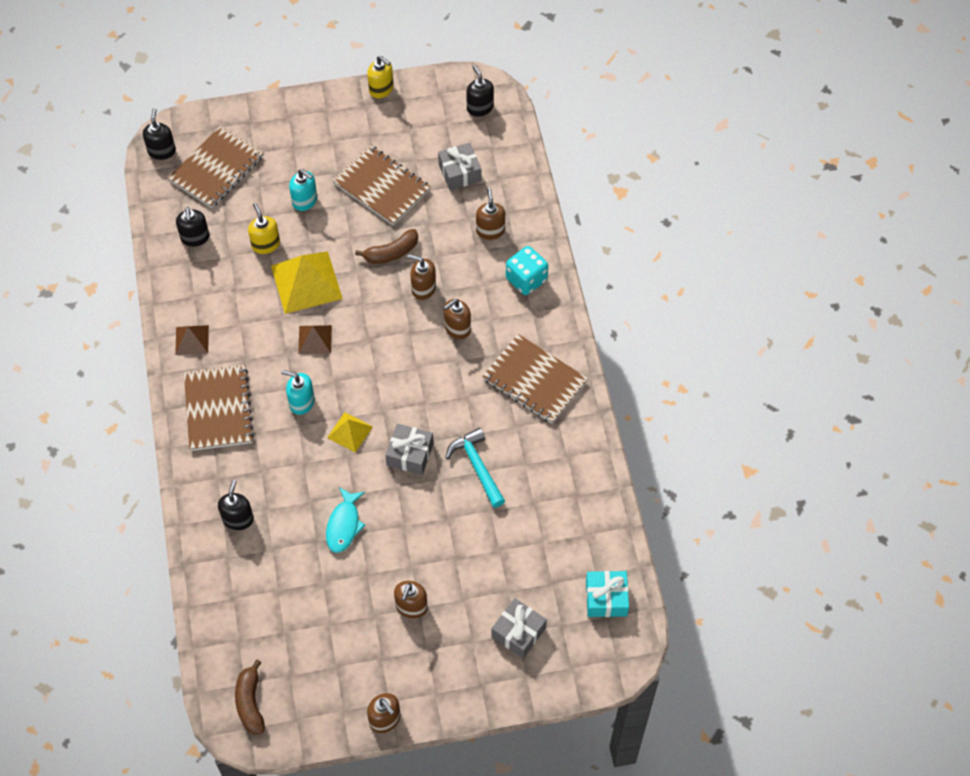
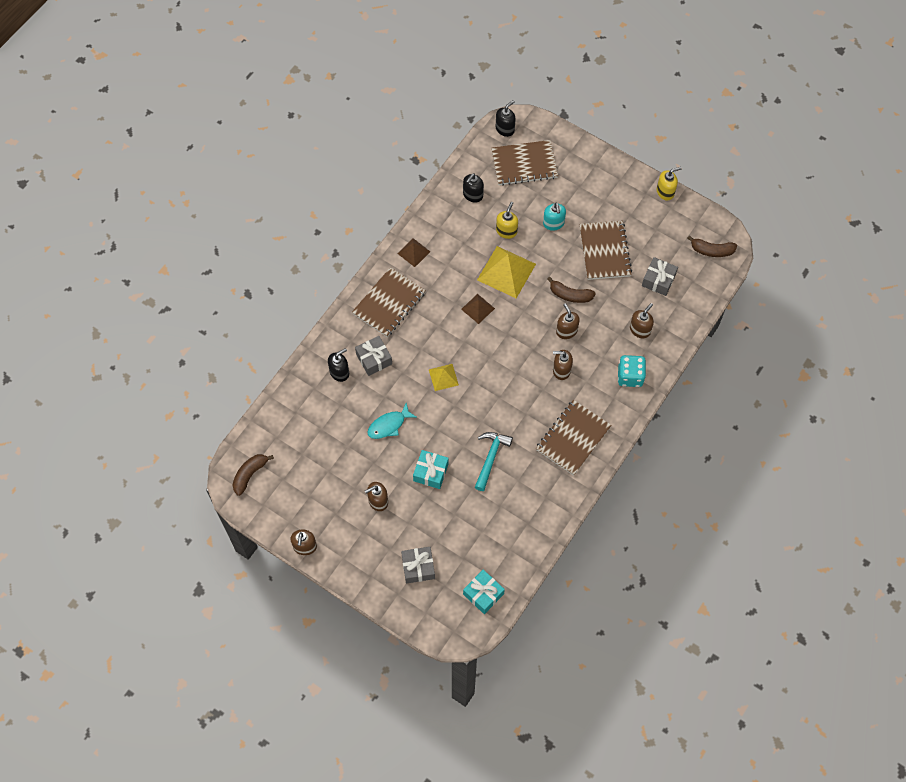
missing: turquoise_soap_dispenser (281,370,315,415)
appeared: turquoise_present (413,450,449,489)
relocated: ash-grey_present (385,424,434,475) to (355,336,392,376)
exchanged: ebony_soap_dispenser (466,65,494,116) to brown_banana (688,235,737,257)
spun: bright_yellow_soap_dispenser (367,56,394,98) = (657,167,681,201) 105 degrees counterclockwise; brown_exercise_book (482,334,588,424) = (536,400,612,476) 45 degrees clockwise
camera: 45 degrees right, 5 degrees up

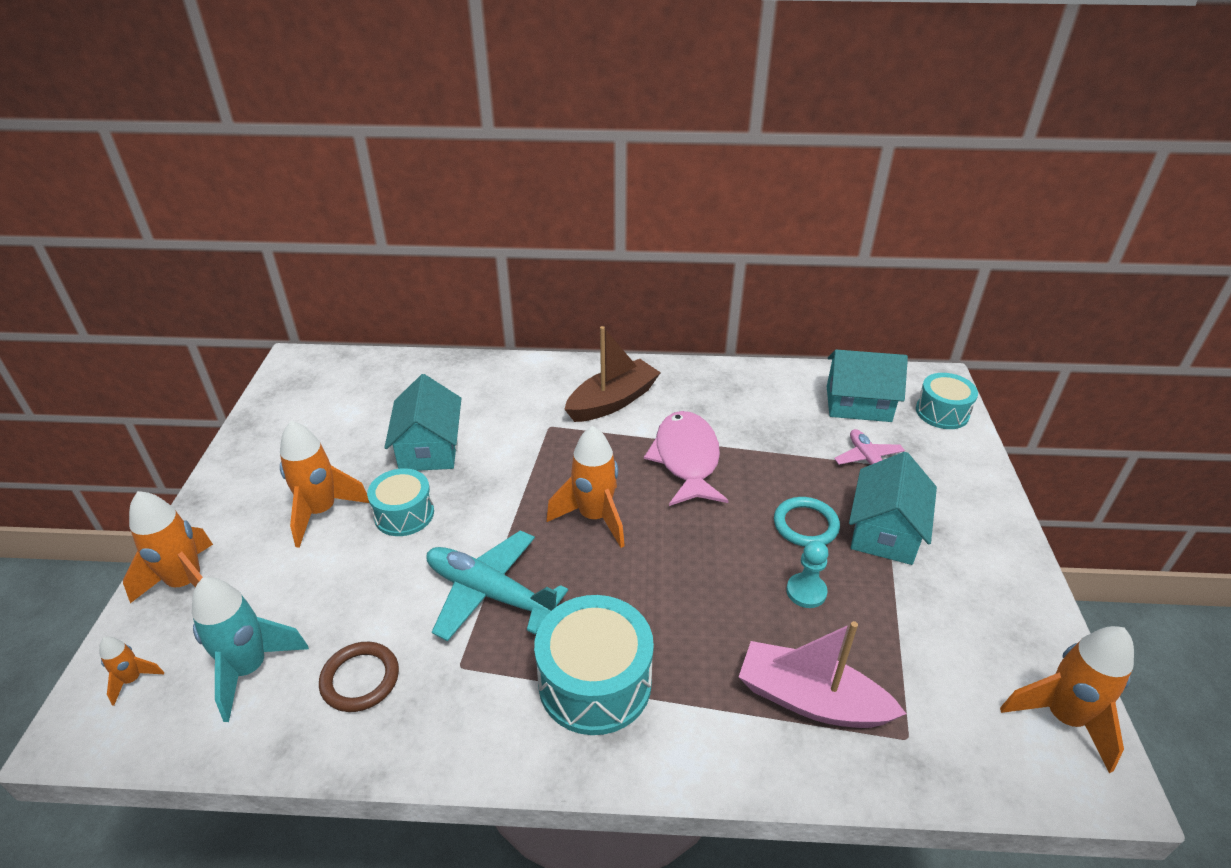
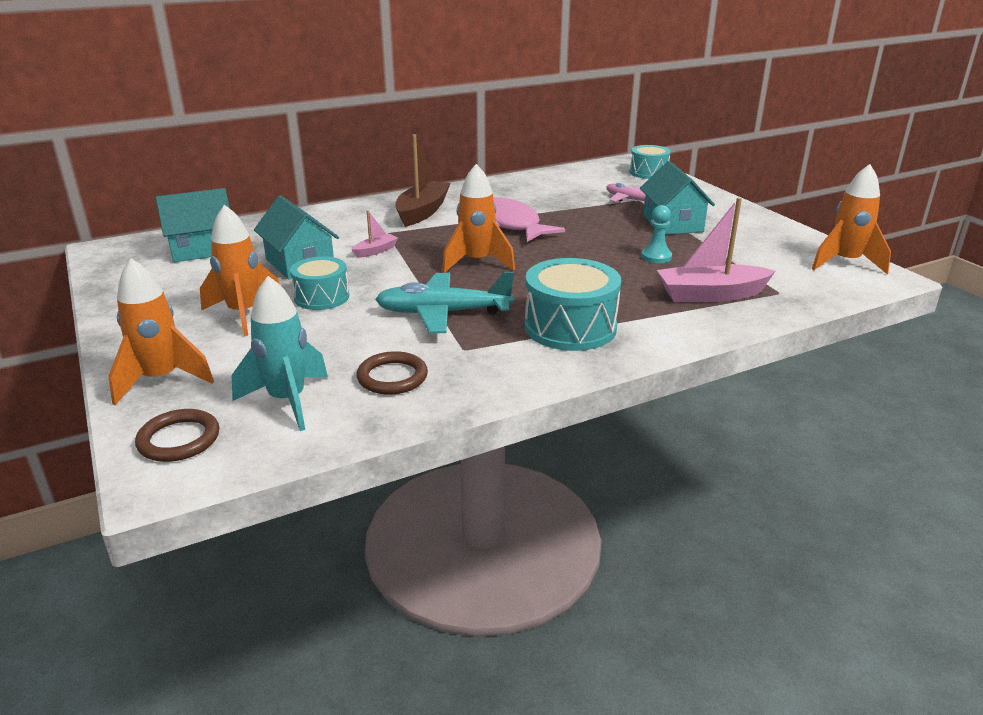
missing: turquoise_torus (774,497,840,547)
appeared: pink_boat (351,210,398,258)
relocated: turquoise_house (827,350,908,422) to (155,188,230,262)
exchanged: orange_toy_rocket (99,637,164,706) to brown_torus (135,409,219,462)
camera: 30 degrees left, 10 degrees down

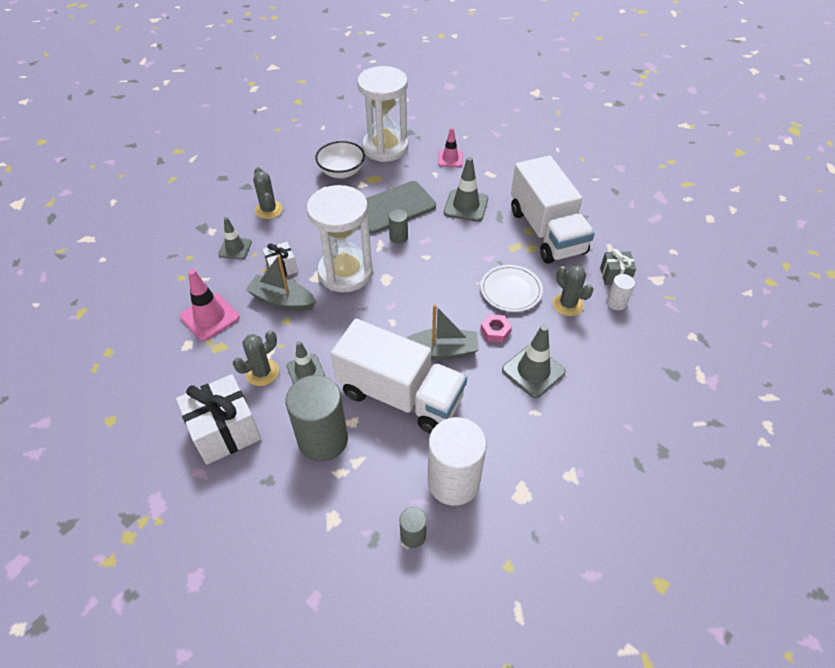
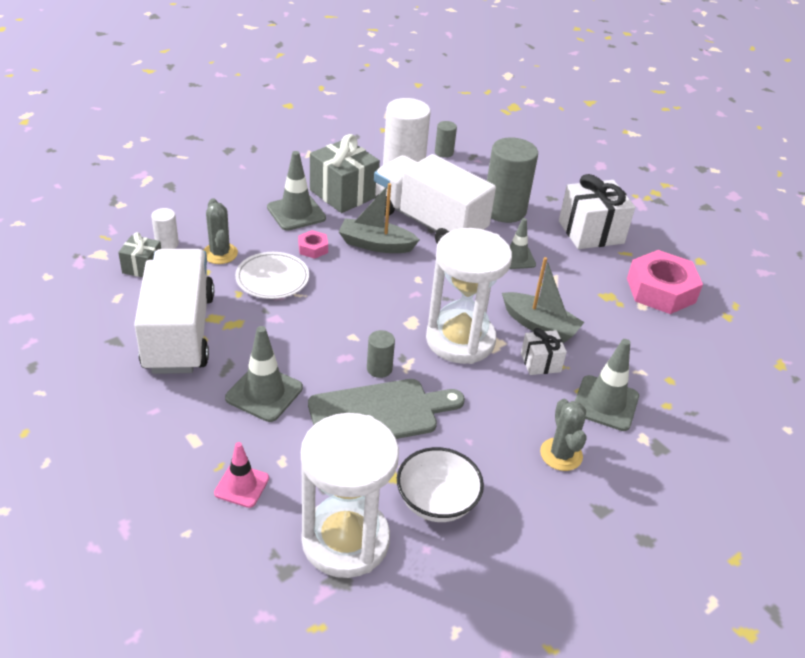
missing: pink_traffic_cone (180,269,239,341); ash-grey_prickly_plant (233,330,279,386)
appeared: ash-grey_present (310,134,380,213); pink_hex_nut (627,250,703,314)
size: ash-grey_traffic_cone (218,217,252,260) = (575,339,639,431) x1.51
camera: 170 degrees left, 10 degrees down

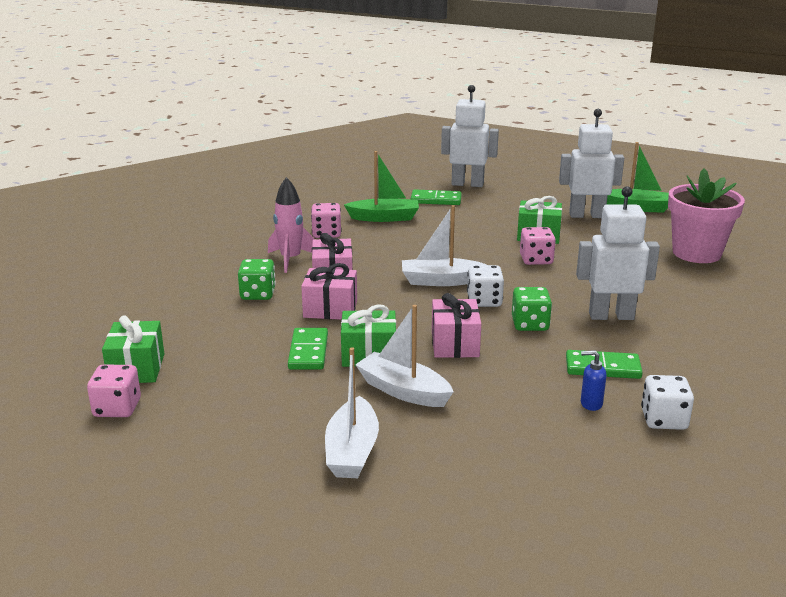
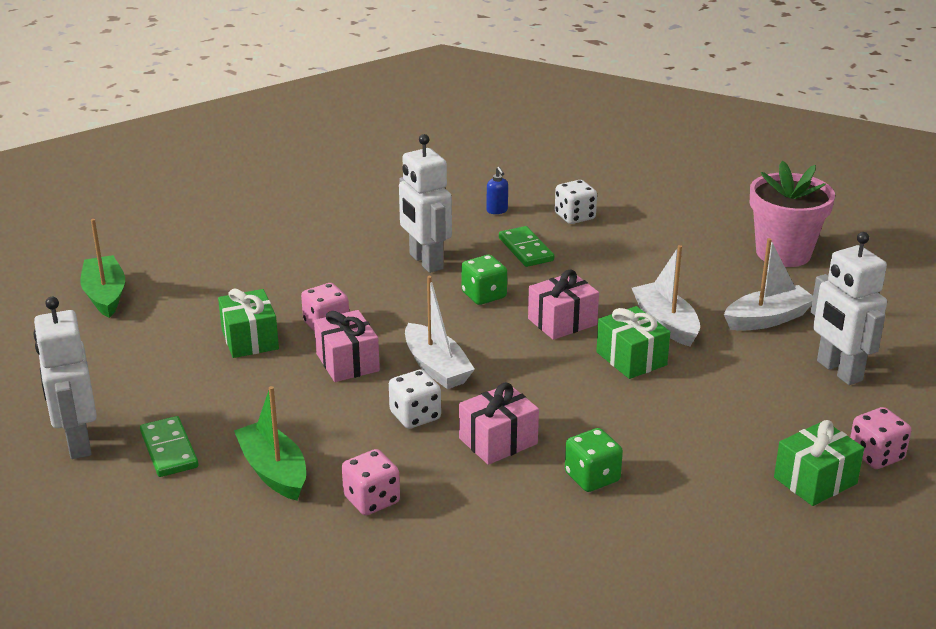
missing: pink_toy_rocket (268,177,314,273); green_domino_piece (288,328,328,369)
relocated: pure_white_toy_robot (559,109,624,218) to (811,232,887,385); pink_potted_plant (668,168,745,263) to (750,161,835,267); pink_present (301,263,357,320) to (314,310,380,382); pure_white_die (467,265,504,307) to (389,369,441,429); blue_soap_dispenser (581,350,606,411) to (486,167,508,214)
spun: pure_white_boat (355,305,454,407) = (632,245,700,346) 150 degrees clockwise
camera: 120 degrees left, 5 degrees up

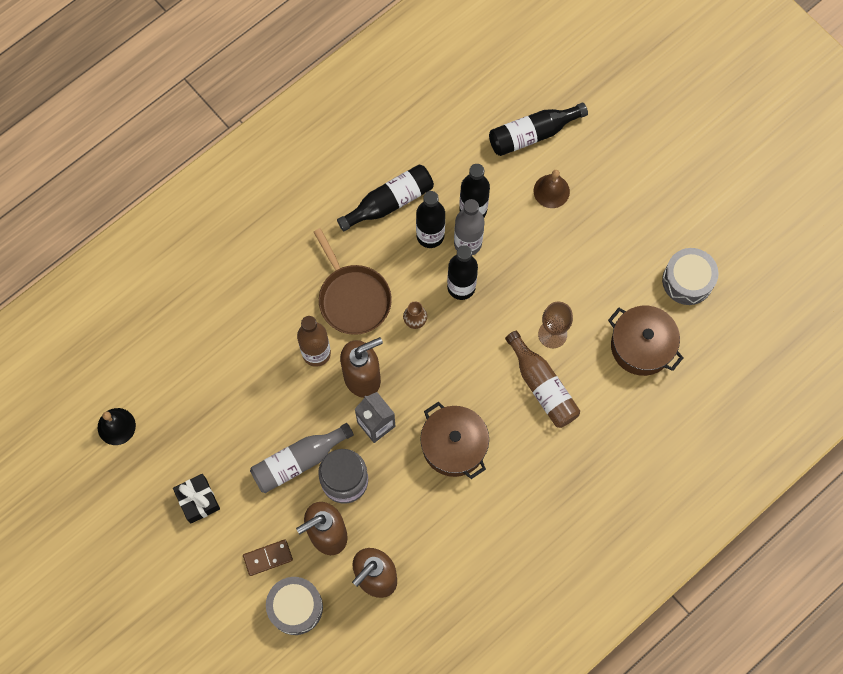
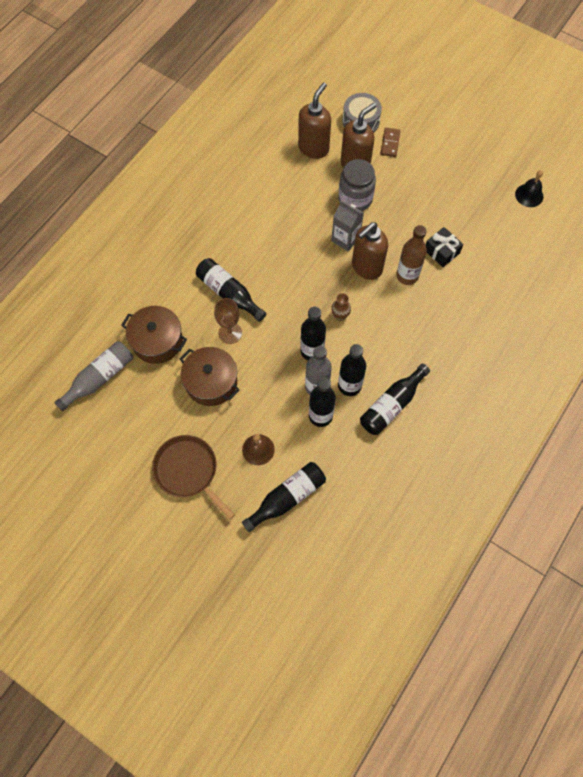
missing: ash-grey_drum (662,248,718,305)
relocated: brown_skillet (314,228,392,335) to (152,435,235,520); brown_pot (420,402,489,479) to (180,347,240,406); ash-grey_drink_bottle (250,423,354,493) to (54,341,133,411); ebony_present (173,474,220,523) to (426,227,463,267)
colour: brown_drink_bottle (505,331,580,428) to ebony_drink_bottle (196,258,266,322)
spun: brown_domino_piece (243,539,293,576) = (381,128,400,157) 45 degrees counterclockwise
camera: 165 degrees right, 5 degrees down

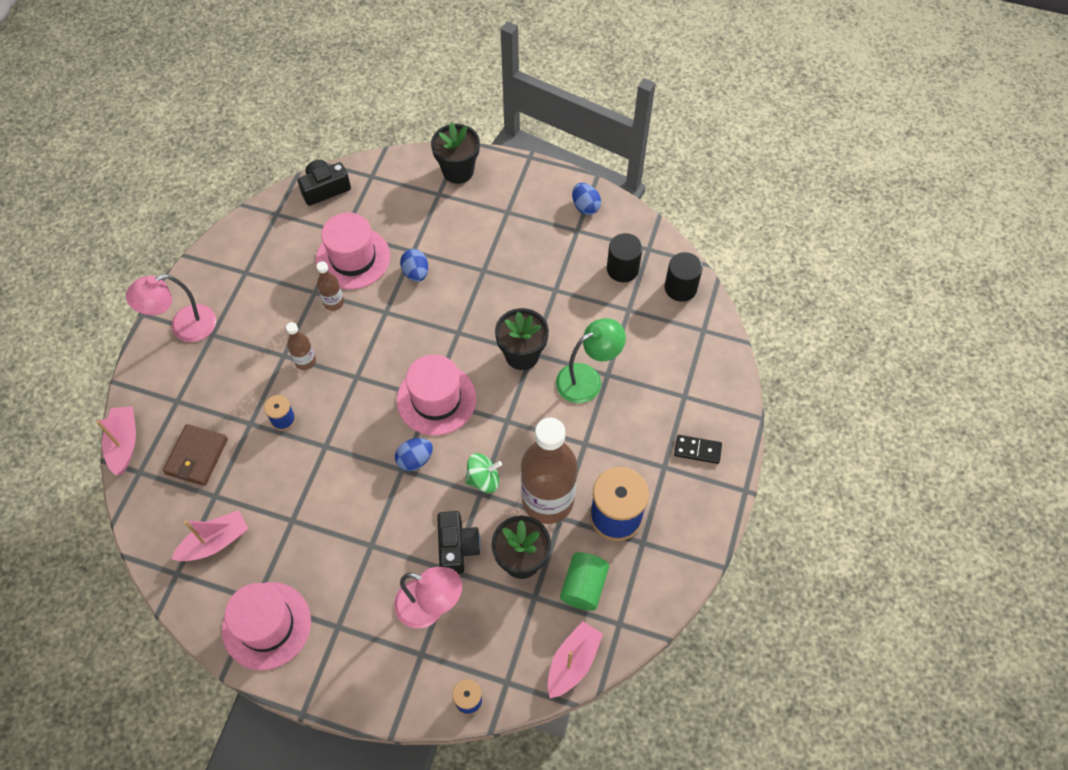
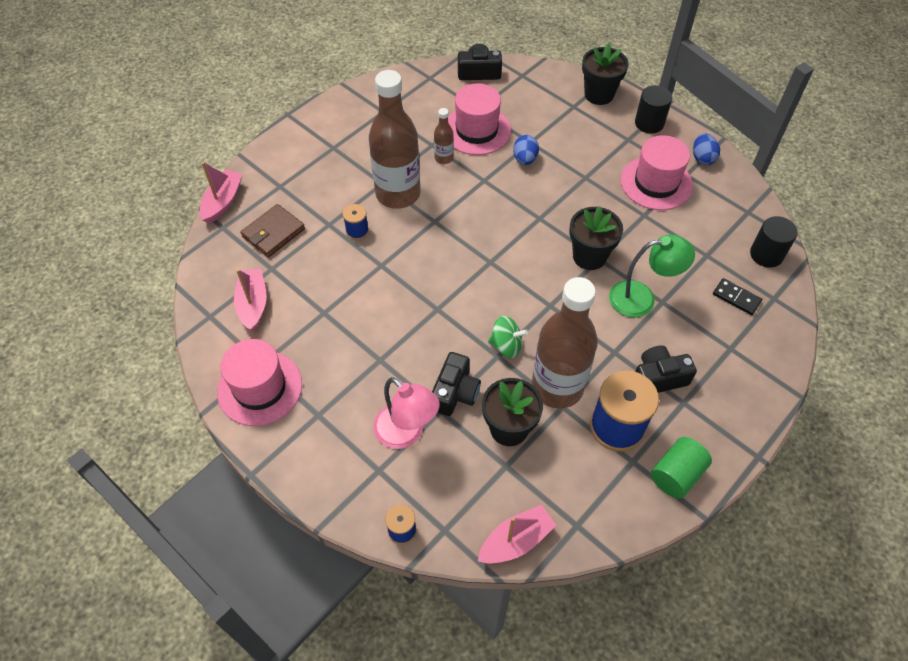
missing: pink_lamp (126,274,216,342); blue_egg (395,438,433,471)
appeared: ebony_compact_camera (635,345,697,393)
relocated: ebony_cylinder_shape (607,233,643,282) to (635,85,672,133); pink_tall_hat (397,354,476,435) to (621,135,693,210); ebony_domino_piece (674,435,722,464) to (713,278,762,315); green_cylinder_shape (560,552,609,611) to (651,437,712,499)
spun: pink_boat (171,510,249,561) = (234,269,267,331) 90 degrees counterclockwise
size: brown_drink_bottle (286,322,316,370) = (369,70,421,209) x2.28
camera: 25 degrees right, 5 degrees down

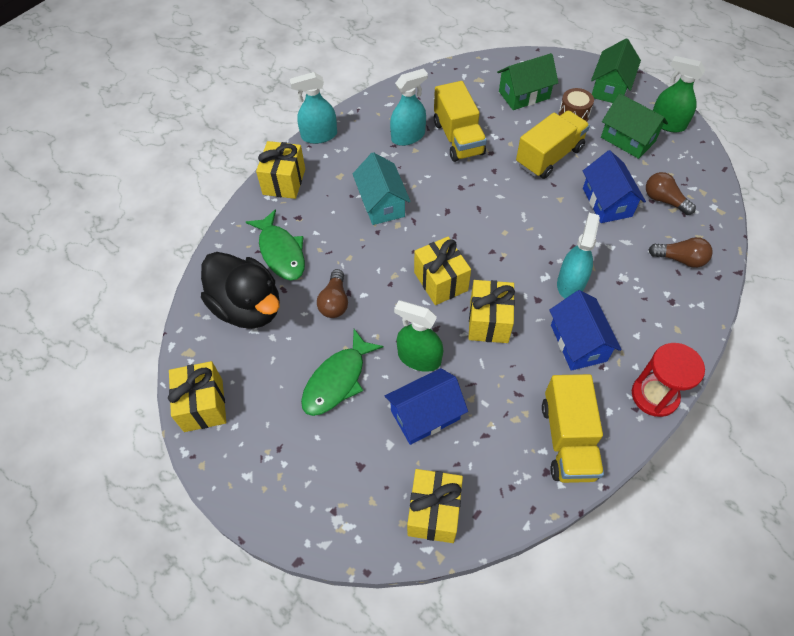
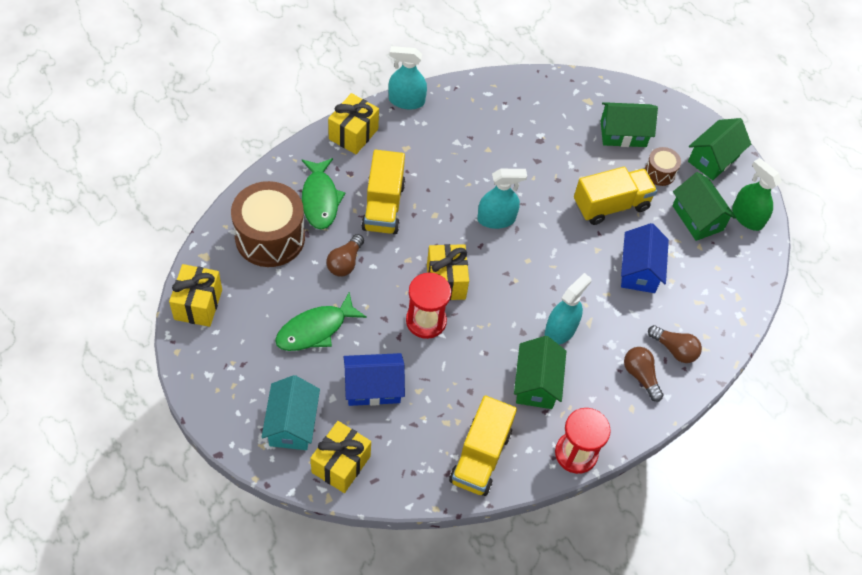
missing: bright_yellow_present (468,280,515,343); green_spray_bottle (394,300,443,372)
appeared: red_sandglass (406,273,451,339)
relocated: turquoise_spray_bottle (390,68,428,146) to (477,169,527,229); bright_yellow_toy_truck (434,81,487,162) to (361,150,405,234); turquoise_house (353,152,411,225) to (261,375,320,450); brown_bulb (646,172,696,215) to (624,347,664,402)
exchanged: ebony_duck (201,252,280,329) to brown_drum (231,181,305,267)
colour: blue_house (549,290,622,371) to green_house (514,336,566,409)
camera: 15 degrees right, 0 degrees up

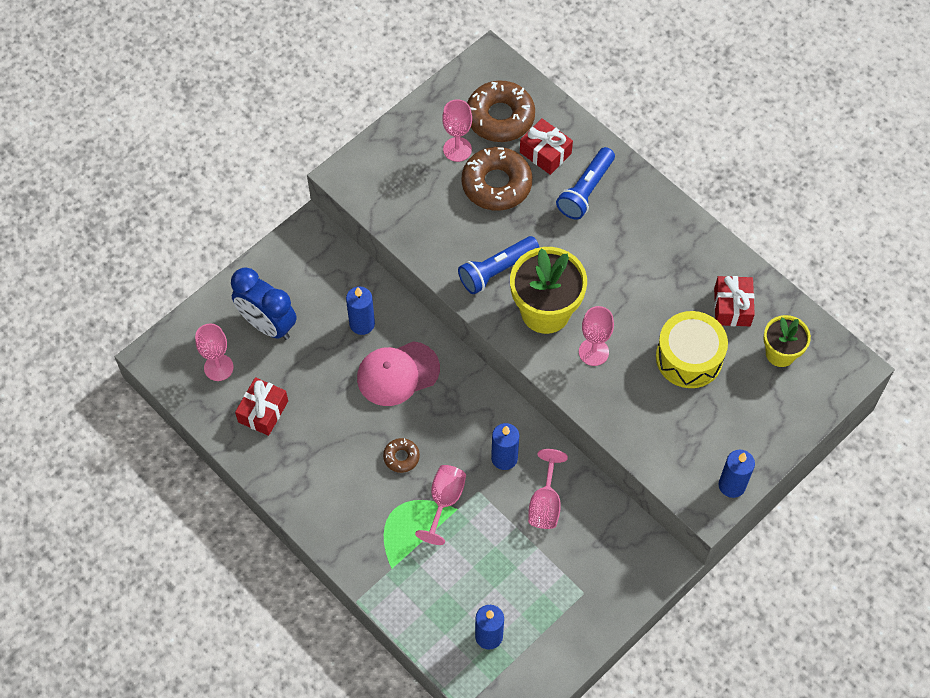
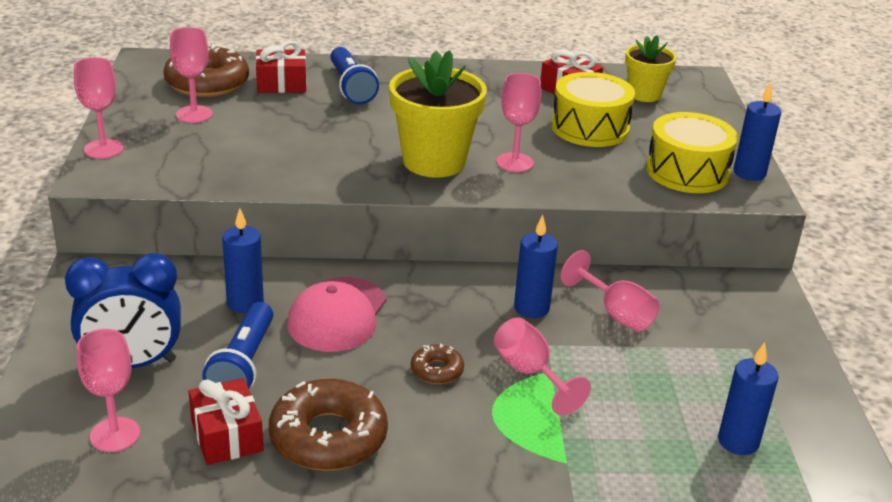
appeared: pink_goblet (74,57,124,159); bright_yellow_drum (646,112,738,193)
relocated: brown_donut (462,147,532,211) to (269,379,388,471); blue_flashlight (458,236,539,294) to (202,302,273,389)
camera: 50 degrees left, 30 degrees down

